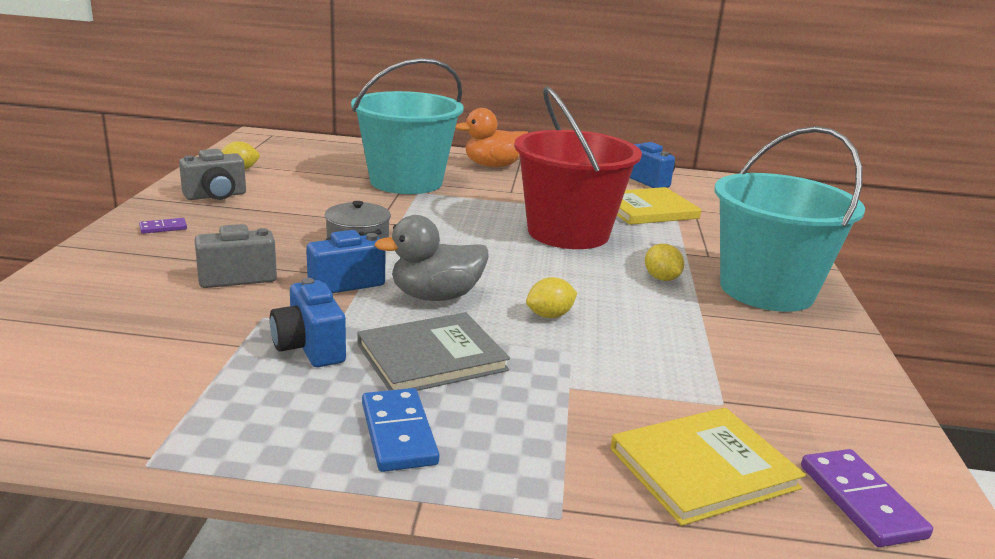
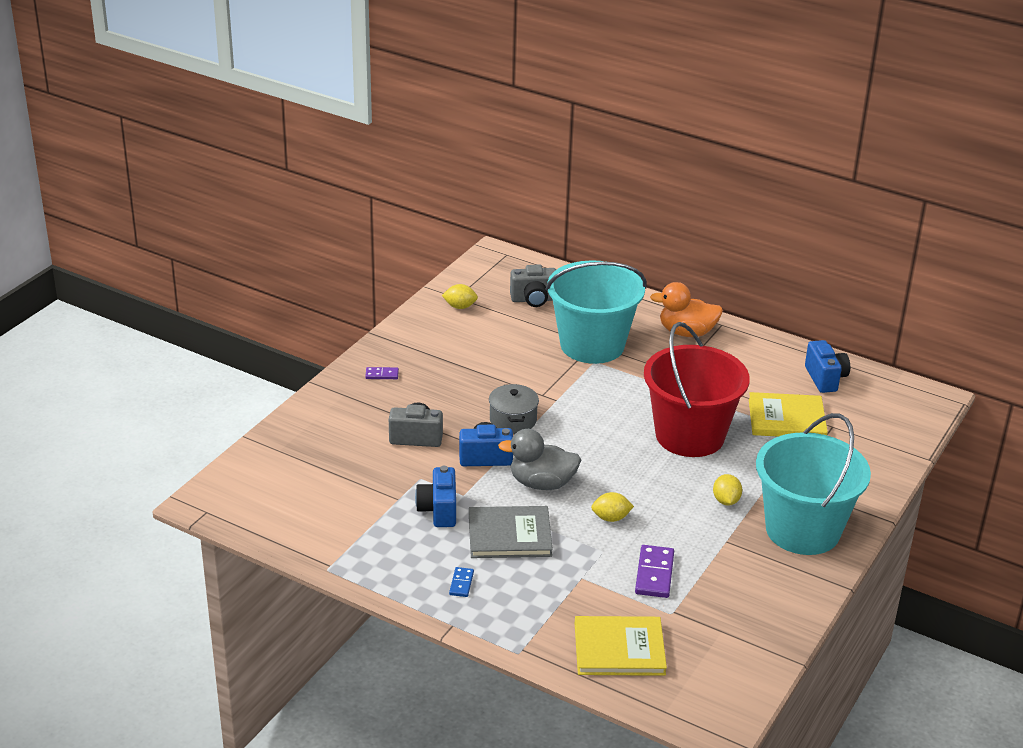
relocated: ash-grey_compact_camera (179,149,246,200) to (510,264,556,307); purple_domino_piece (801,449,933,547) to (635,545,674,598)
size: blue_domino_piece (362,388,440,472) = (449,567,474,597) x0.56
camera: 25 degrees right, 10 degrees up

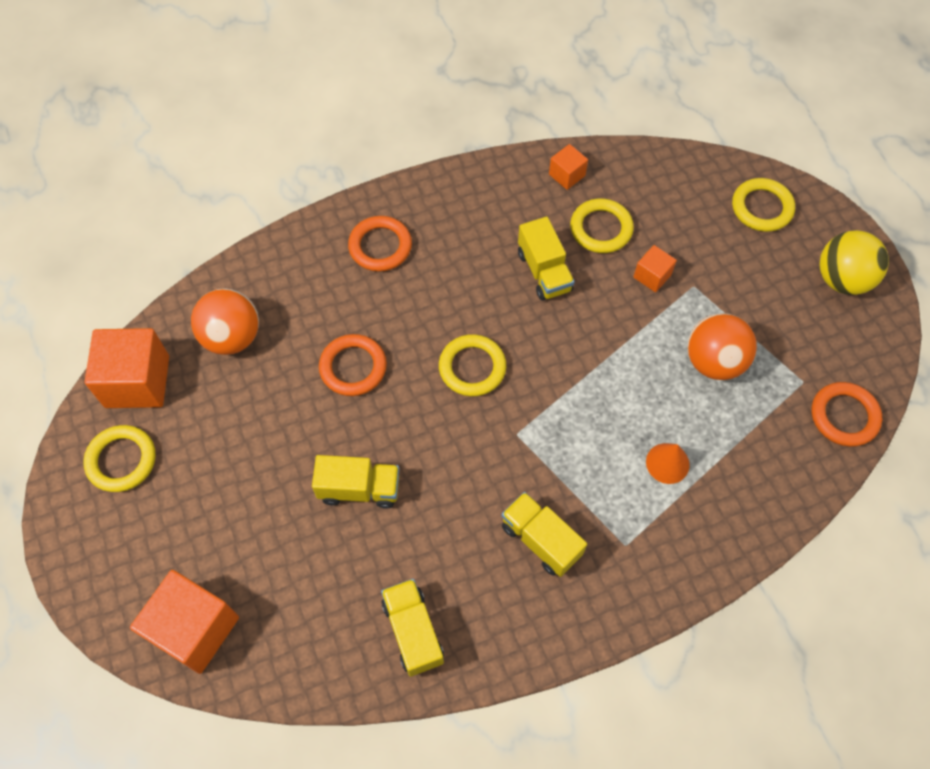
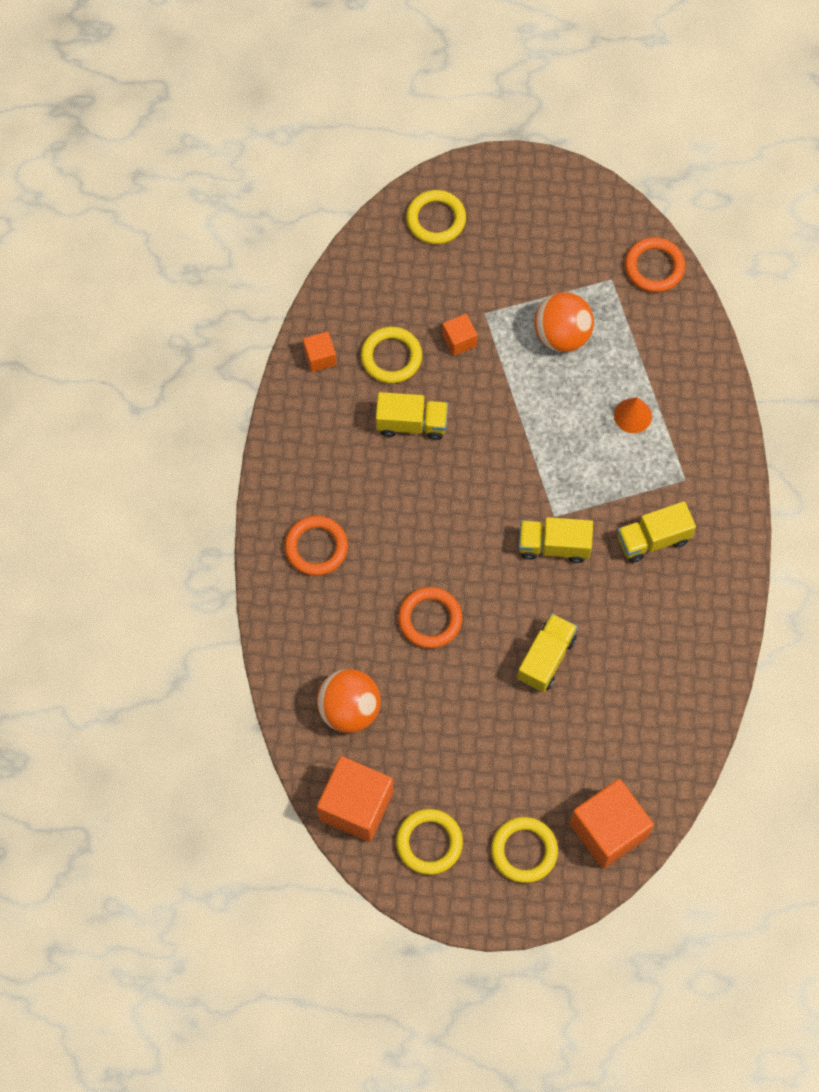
missing: bright_yellow_play_ball (820,230,889,295)
relocated: bright_yellow_torus (439,334,506,396) to (491,817,558,883); bright_yellow_toy_truck (381,579,444,677) to (519,517,593,563)
camera: 65 degrees left, 5 degrees up

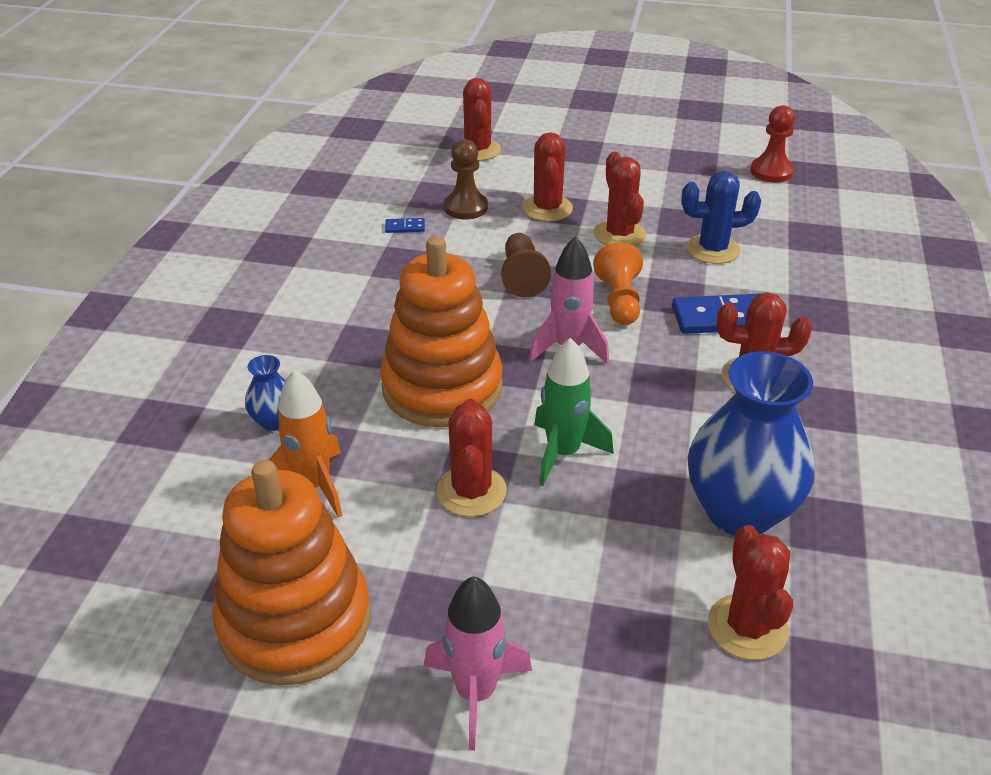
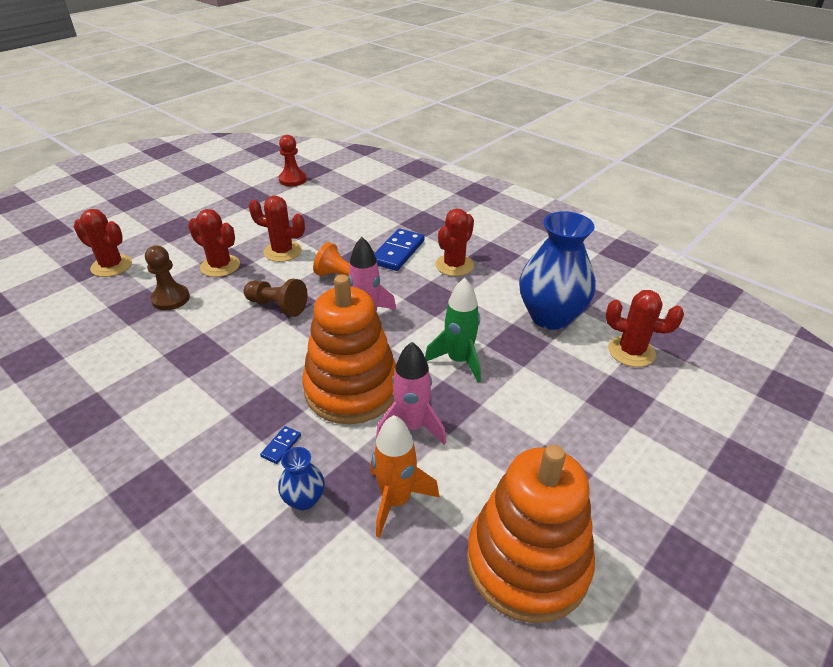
missing: blue_prickly_plant (681,171,761,264); red_prickly_plant (436,399,507,517)
relocated: blue_domino_piece (385,218,425,233) to (260,426,301,464); pink_toy_rocket (424,576,532,751) to (376,342,446,445)
camera: 60 degrees left, 0 degrees up

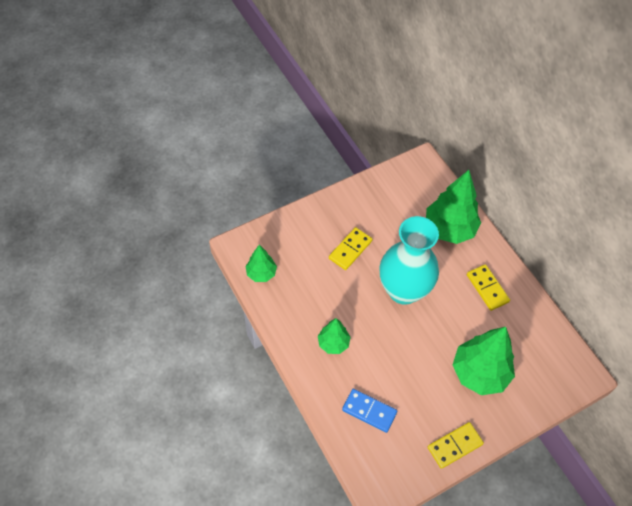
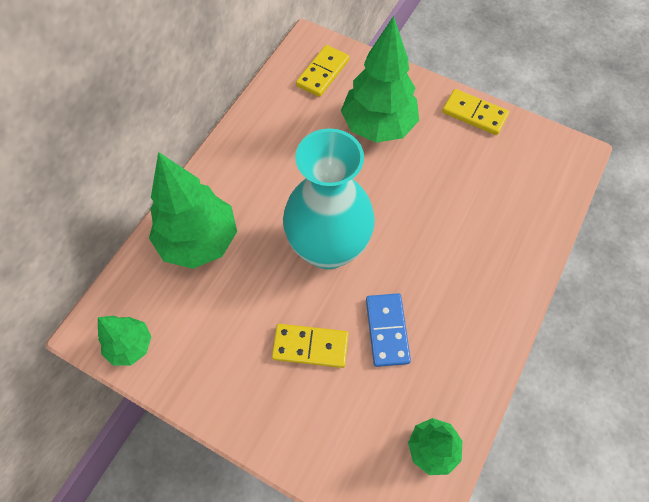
relocated: bright_yellow_domino_piece (467,264,510,311) to (296,45,349,97); green_toy_tree (318,318,350,354) to (98,316,151,366); blue_domino_piece (342,389,397,433) to (366,293,411,367)
camera: 120 degrees left, 5 degrees up

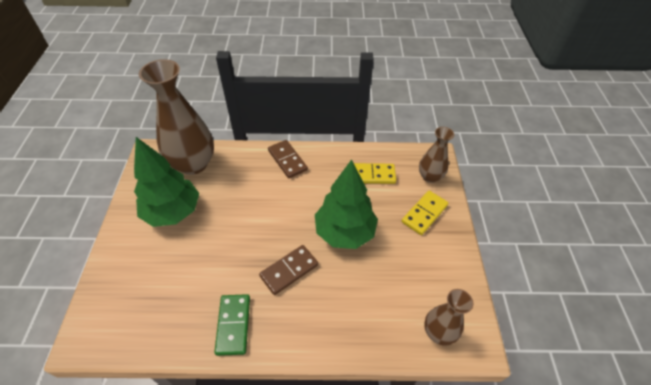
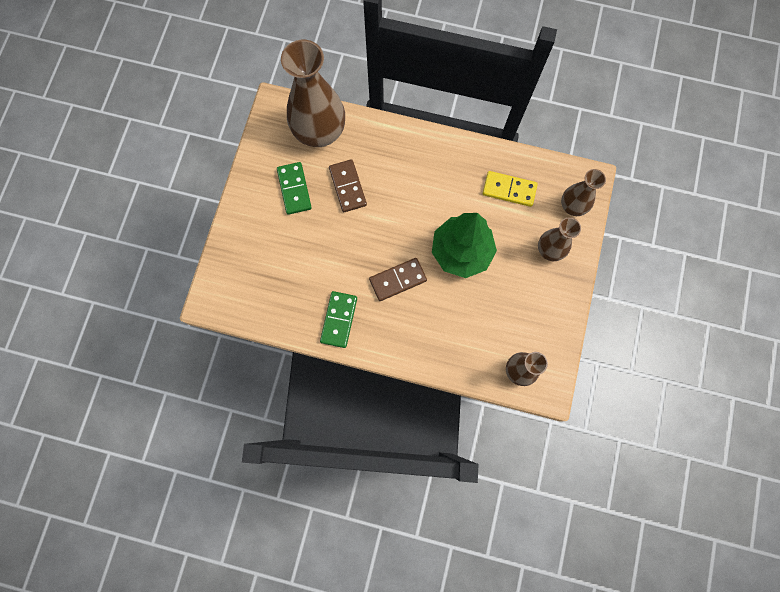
relocated: brown_domino_piece (268,140,308,179) to (329,159,367,212)
exchanged: green_toy_tree (134,137,199,227) to green_domino_piece (277,162,312,215); bright_yellow_domino_piece (402,191,449,235) to brown_tall_vase (538,217,581,261)
camera: 15 degrees right, 25 degrees up

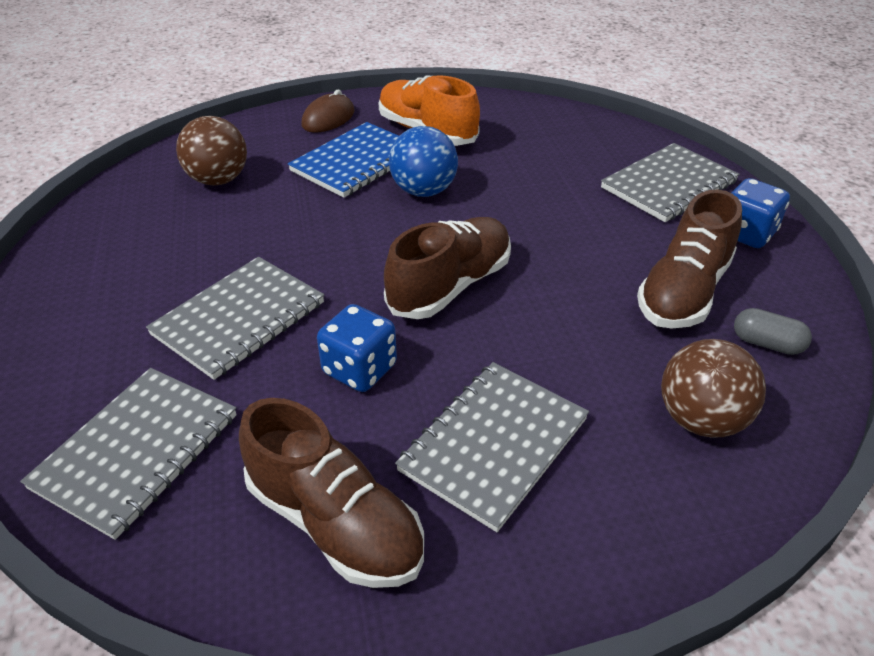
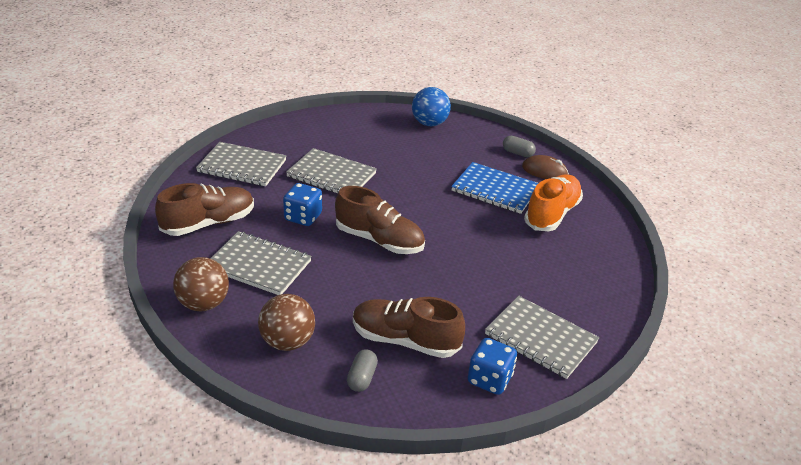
appeared: ash-grey_pill (503,136,536,157)
relocated: brown_play_ball (176,116,247,185) to (173,257,229,311); blue_play_ball (389,126,458,197) to (412,87,451,126)
spun: brown_sneaker (239,398,424,588) = (155,183,254,236) 150 degrees counterclockwise
camera: 75 degrees right, 5 degrees down

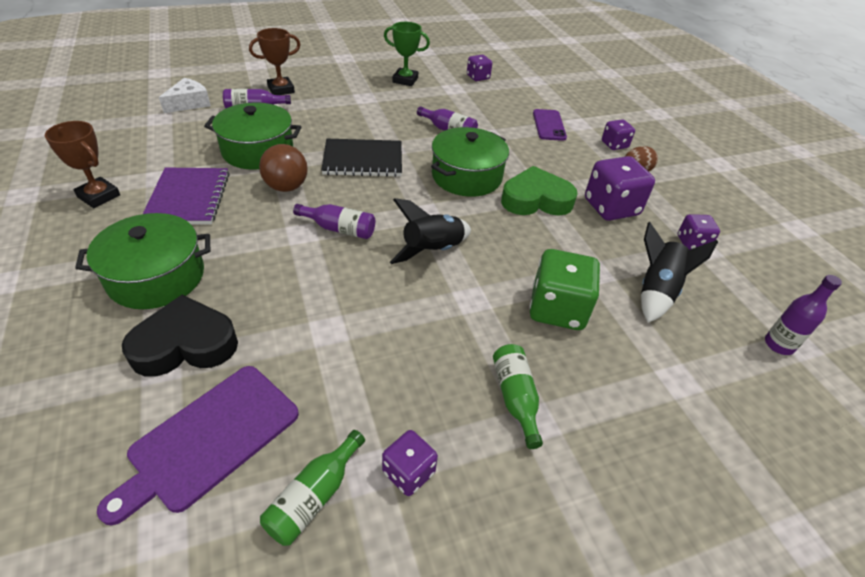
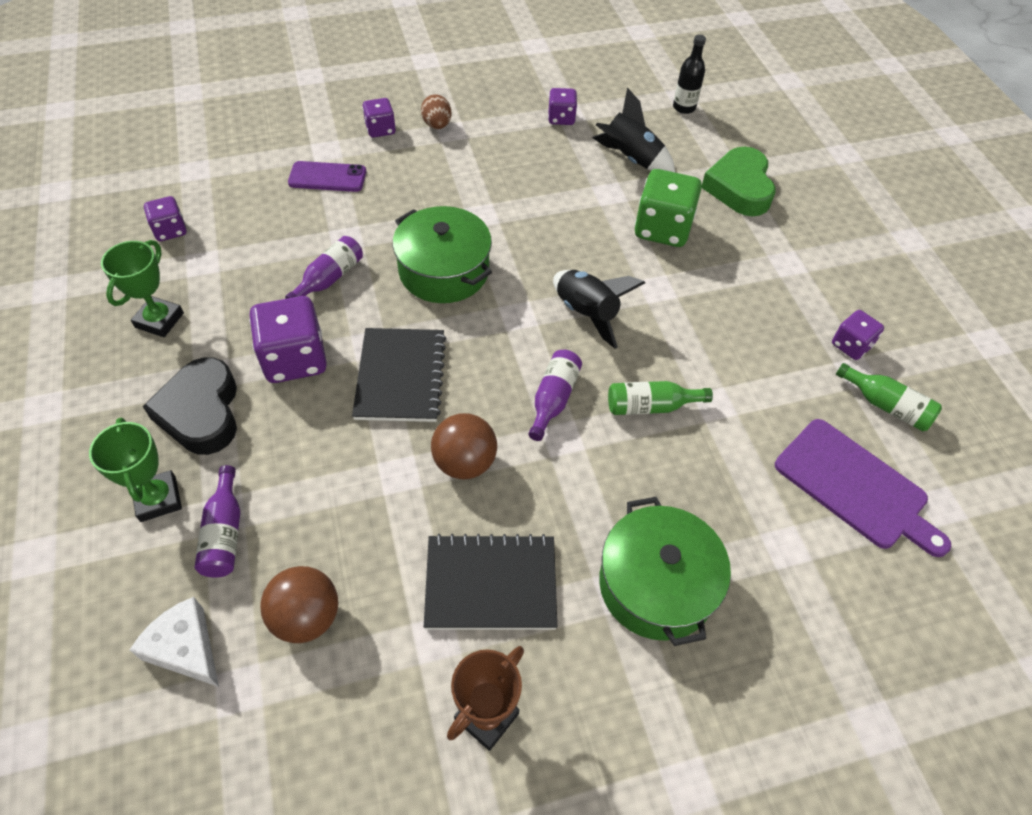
missing: green_pot (204,102,301,170)
appeared: brown_play_ball (260,566,338,643)
relocated: purple_die (585,156,655,221) to (249,296,327,383); green_heart (501,166,577,215) to (702,146,776,216); ebony_heart (122,295,238,377) to (143,357,237,455); green_drink_bottle (493,344,543,449) to (608,381,713,415)
colour: brown_trophy (249,28,301,95) to green_trophy (89,418,182,522); purple_exercise_book (143,167,229,225) to ebony_exercise_book (424,534,557,629); purple_drink_bottle (765,275,842,355) to ebony_drink_bottle (673,35,706,114)
camera: 85 degrees left, 10 degrees up

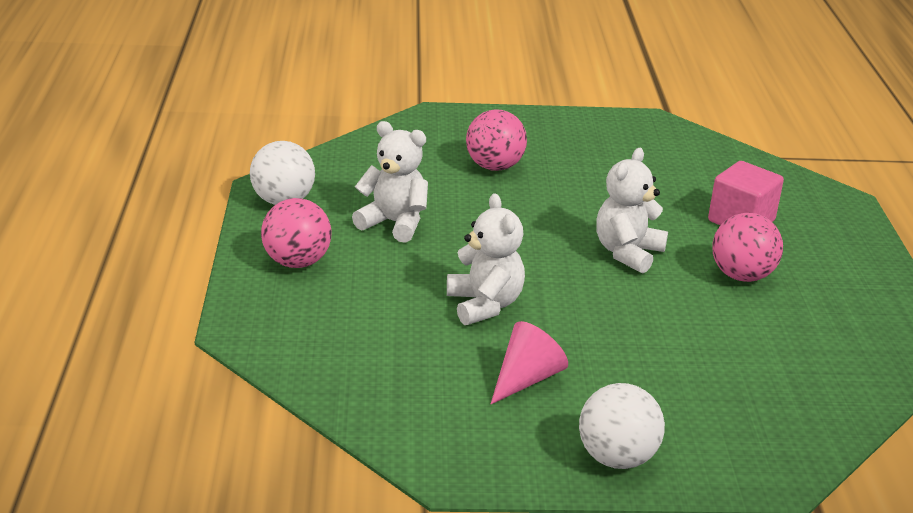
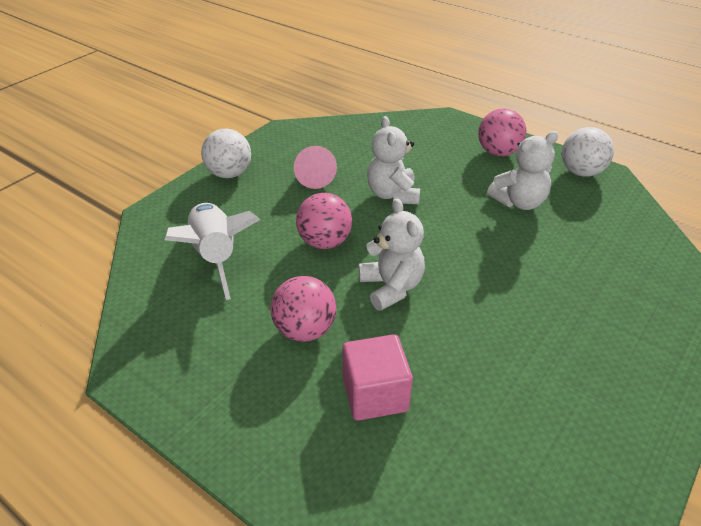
appeared: pure_white_toy_rocket (165,203,260,300)
relocated: pink_play_ball (466,110,527,171) to (296,193,352,249)
spun: pure_white_teddy_bear (447,193,525,325) = (367,116,420,204) 60 degrees clockwise
camera: 130 degrees right, 10 degrees up

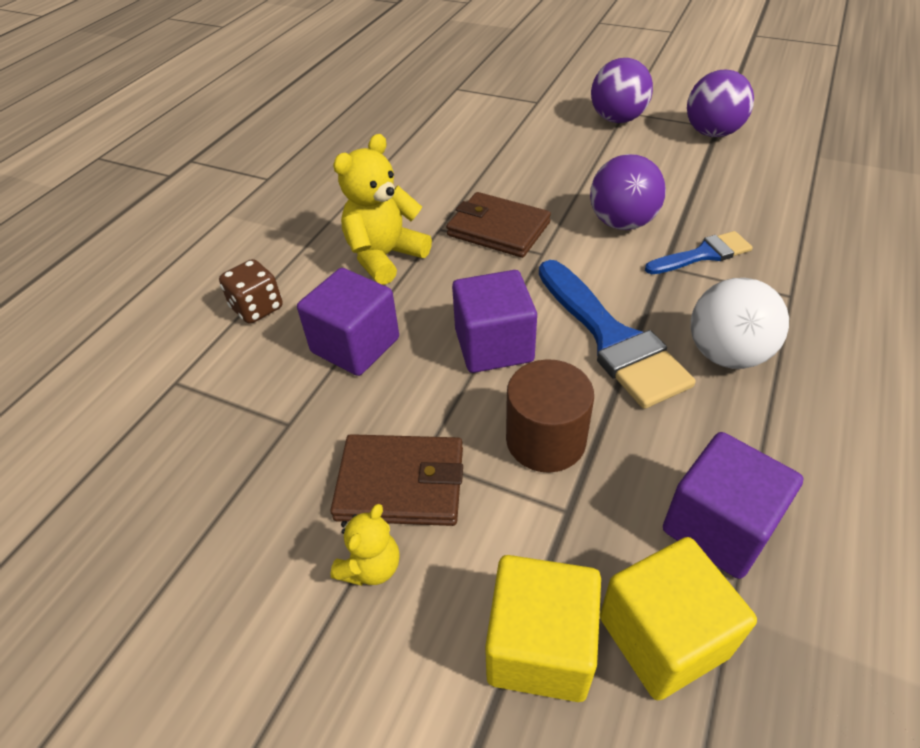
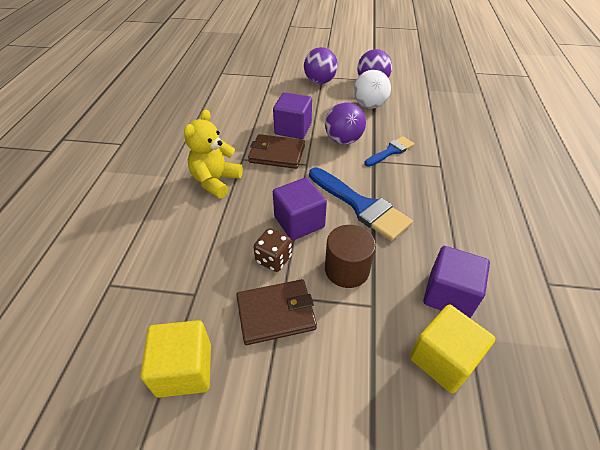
missing: bright_yellow_teddy_bear (330,504,400,586)
relocated: brown_die (219,259,283,324) to (254,228,292,272); purple_cube (297,268,399,376) to (273,92,312,139); pure_white_play_ball (691,278,789,369) to (354,70,391,109); bright_yellow_cube (485,555,601,702) to (141,320,211,398)
camera: 20 degrees left, 0 degrees up

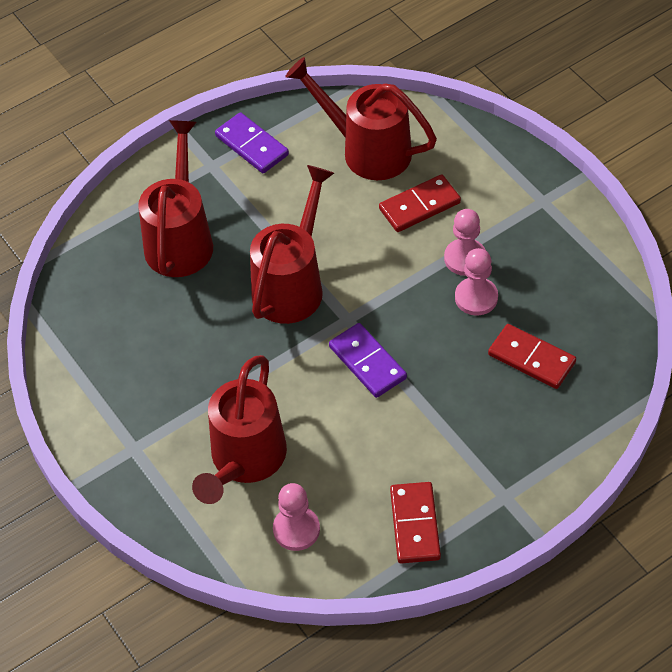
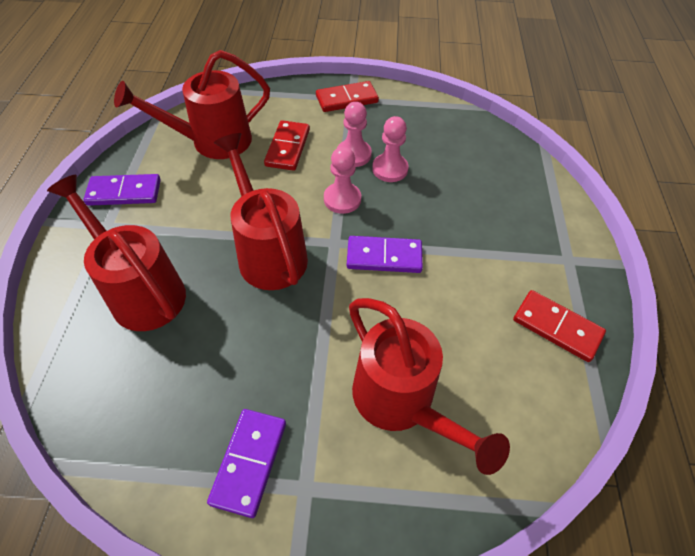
appeared: purple_domino_piece (207,409,286,518)
relocated: red_domino_piece (488,324,576,389) to (316,81,379,112); pink_chess_pawn (273,483,320,551) to (324,147,361,214)
camera: 55 degrees left, 0 degrees up

